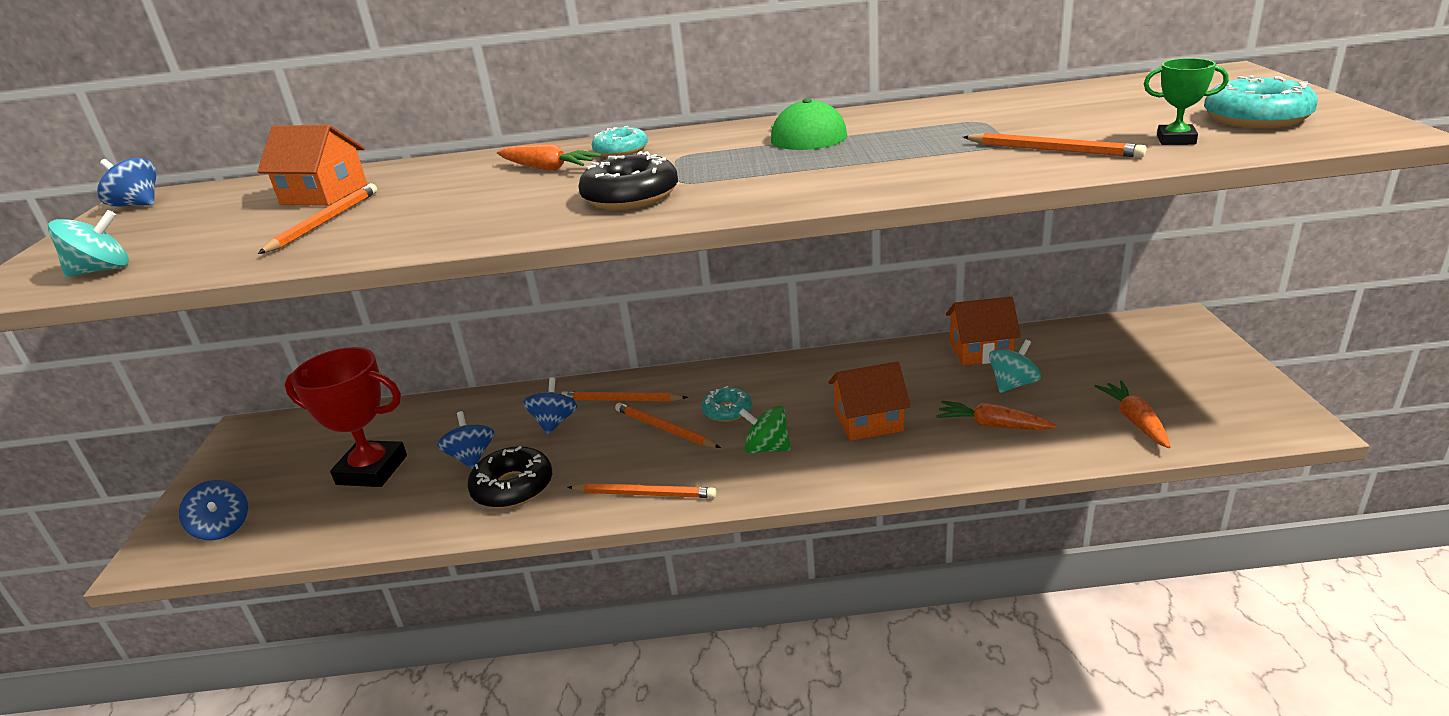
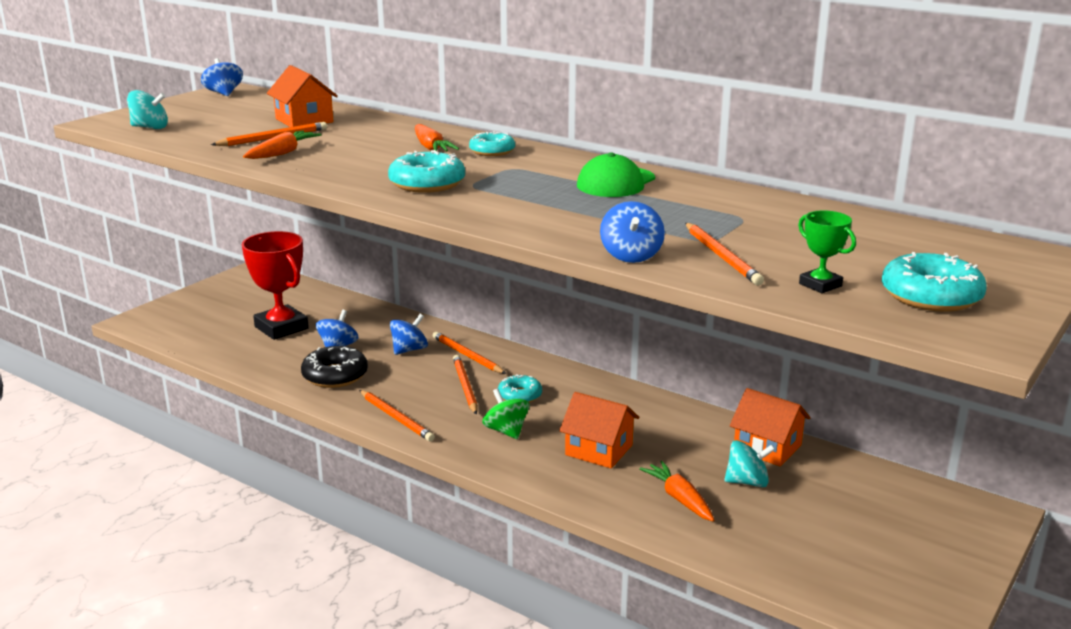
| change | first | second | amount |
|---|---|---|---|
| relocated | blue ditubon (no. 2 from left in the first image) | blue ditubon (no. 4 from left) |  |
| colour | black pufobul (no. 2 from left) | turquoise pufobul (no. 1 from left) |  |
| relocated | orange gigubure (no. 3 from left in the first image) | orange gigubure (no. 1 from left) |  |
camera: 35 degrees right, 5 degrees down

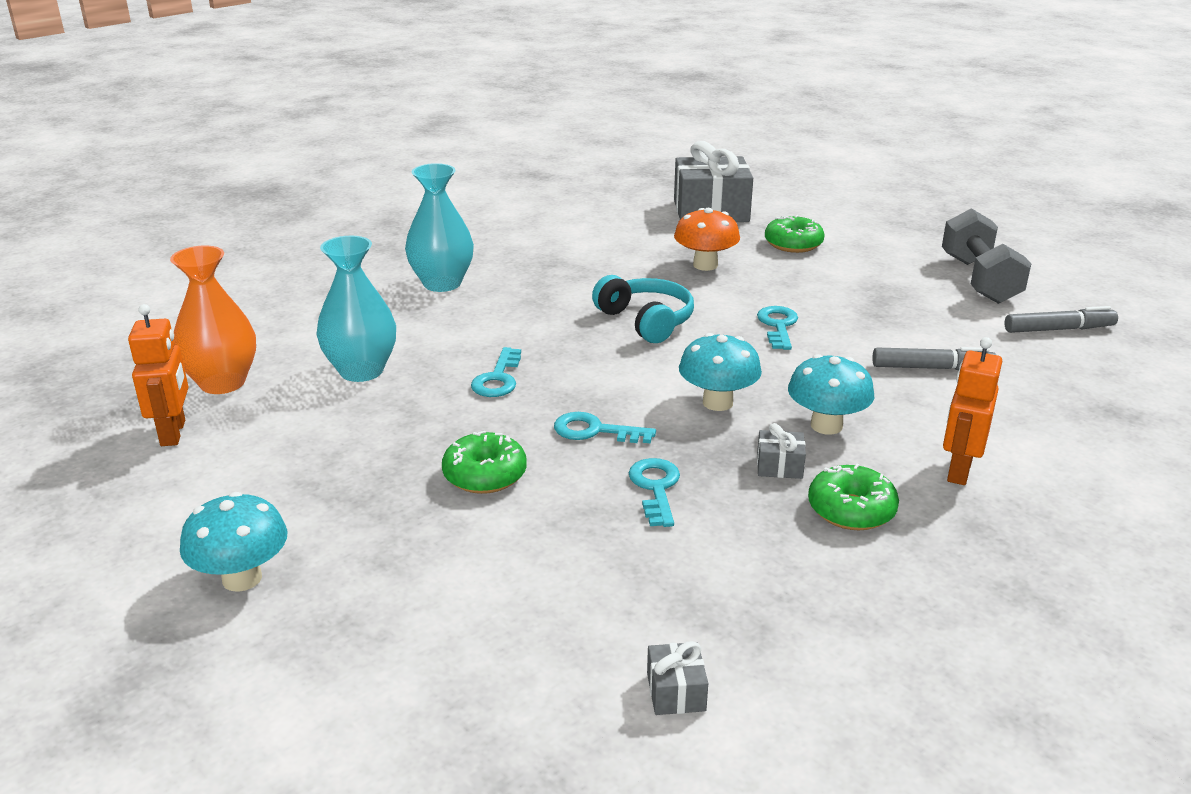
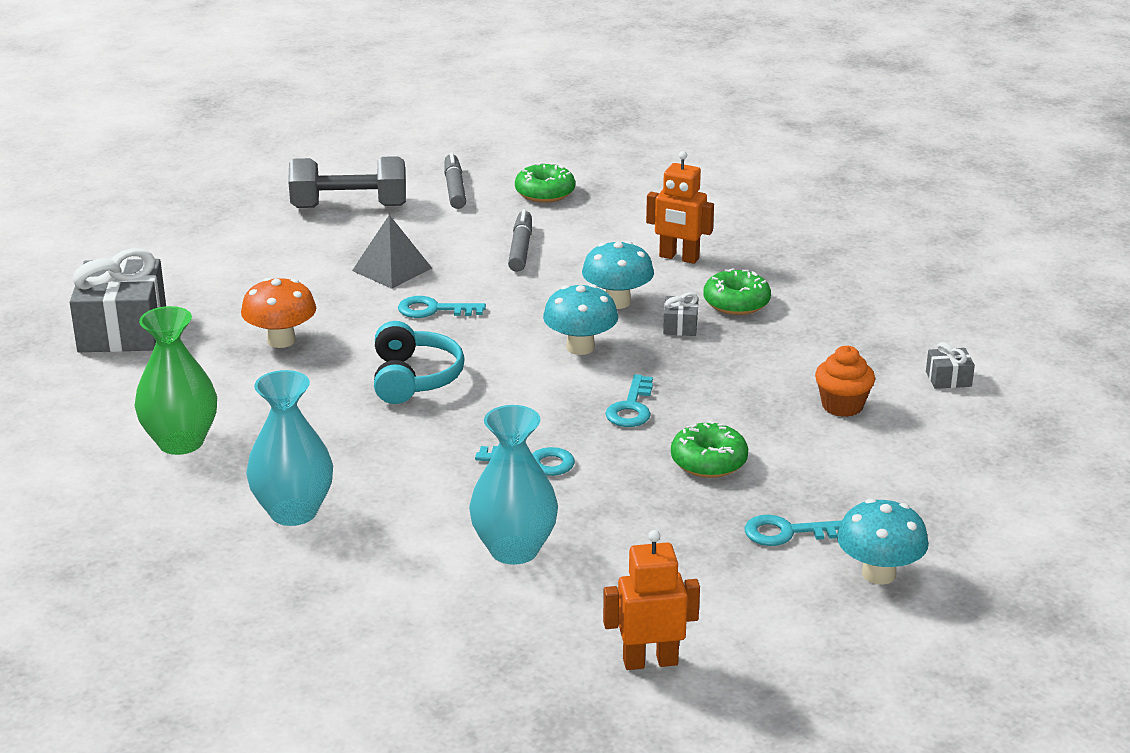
| change | first | second | amount |
|---|---|---|---|
| missing | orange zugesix |  |  |
| spun | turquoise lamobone |  | 120 degrees clockwise |
| relocated | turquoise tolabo (no. 3 from left in the first image) | turquoise tolabo (no. 4 from left) |  |
| relocated | green pufobul (no. 2 from left in the first image) | green pufobul (no. 1 from left) |  |
| appeared |  | green zugesix |  |
| appeared |  | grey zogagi |  |
| appeared |  | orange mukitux |  |
camera: 90 degrees left, 0 degrees up

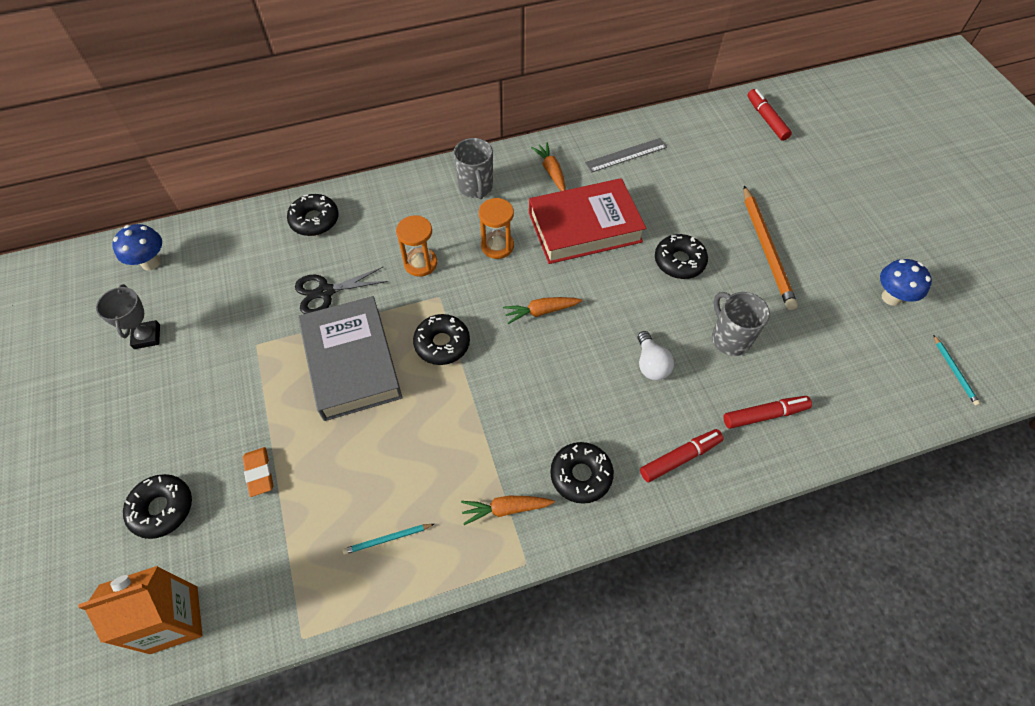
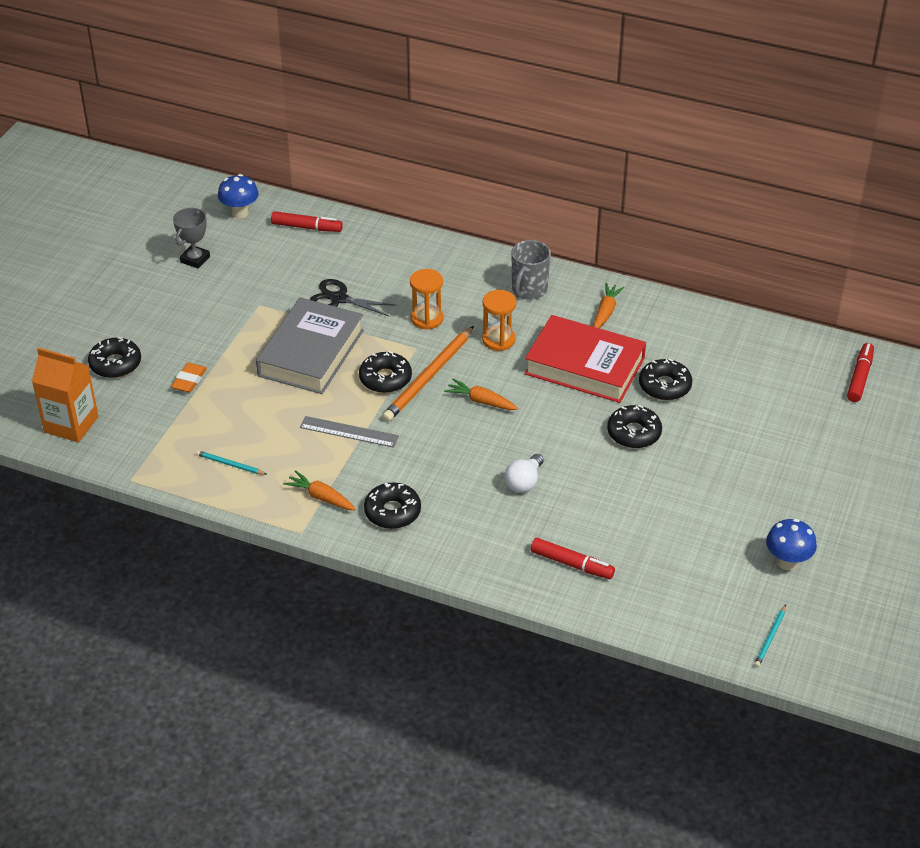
| change | first | second | amount |
|---|---|---|---|
| relocated | black pufobul (no. 2 from left in the first image) | black pufobul (no. 5 from left) |  |
| relocated | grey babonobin |  |  |
| relocated | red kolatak (no. 1 from left) |  |  |
| missing | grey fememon (no. 2 from left) |  |  |
| relocated | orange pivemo |  |  |
camera: 40 degrees right, 15 degrees down

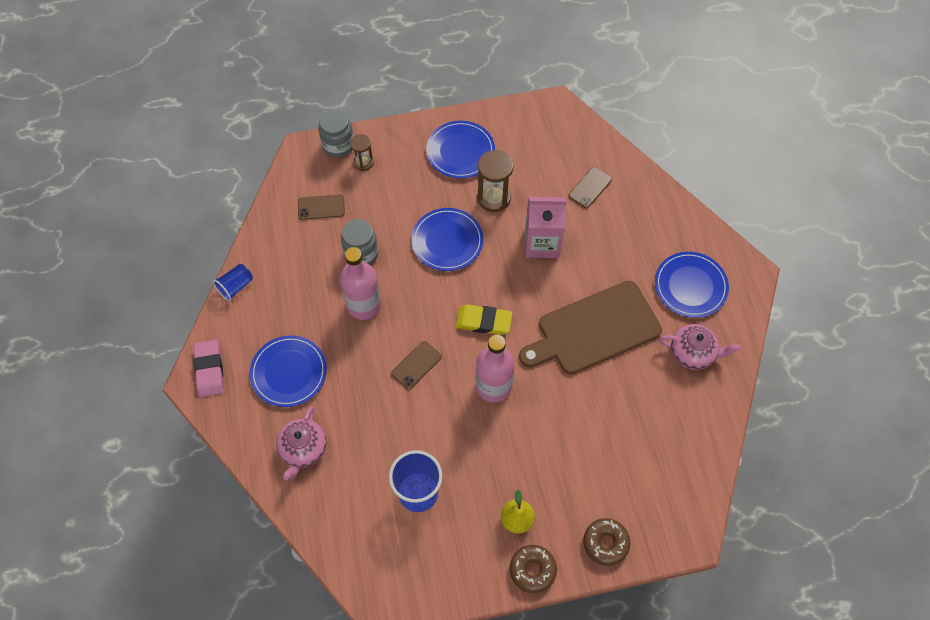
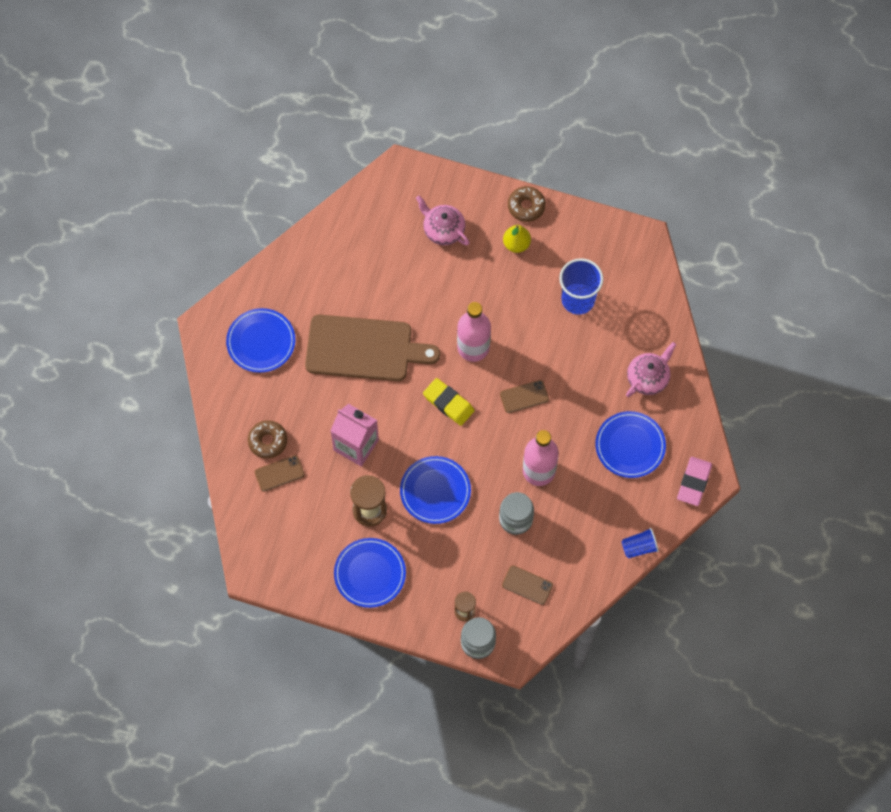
| change | first | second | amount |
|---|---|---|---|
| relocated | brown pufobul (no. 2 from left in the first image) | brown pufobul (no. 1 from left) |  |
| relocated | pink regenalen (no. 2 from left in the first image) | pink regenalen (no. 1 from left) |  |
camera: 150 degrees left, 5 degrees up

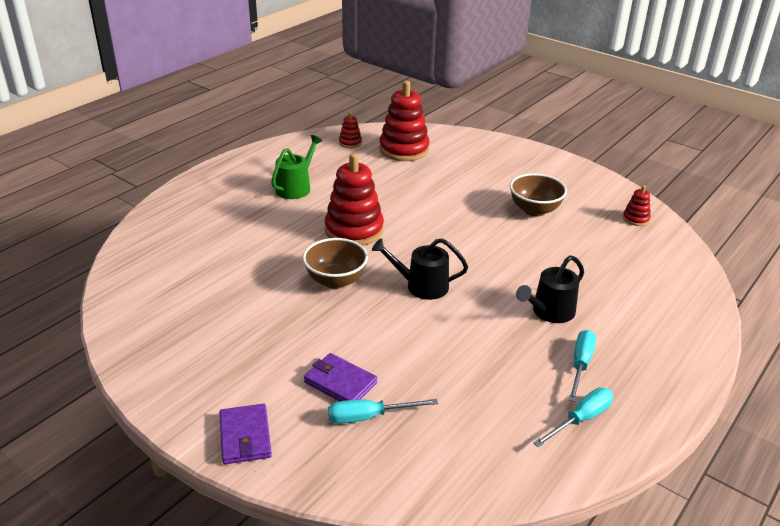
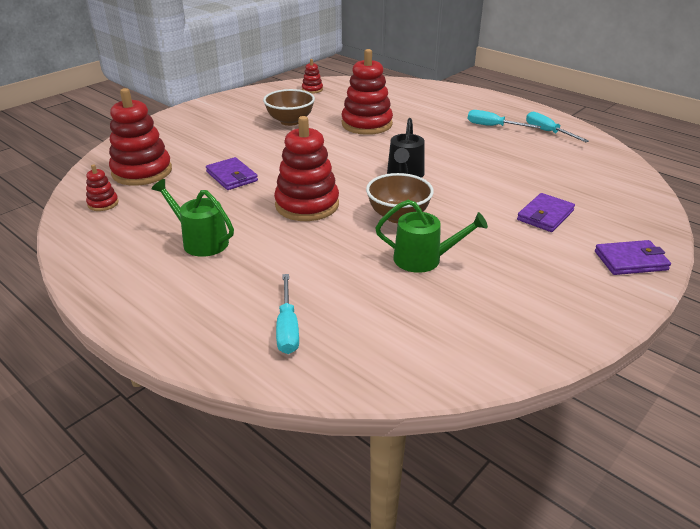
| change | first | second | amount |
|---|---|---|---|
| relocated | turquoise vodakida (no. 1 from left) |  |  |
| missing | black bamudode (no. 2 from left) |  |  |
| appeared |  | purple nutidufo (no. 1 from left) |  |
| appeared |  | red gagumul (no. 5 from left) |  |
| appeared |  | green bamudode (no. 2 from left) |  |
camera: 85 degrees left, 0 degrees up

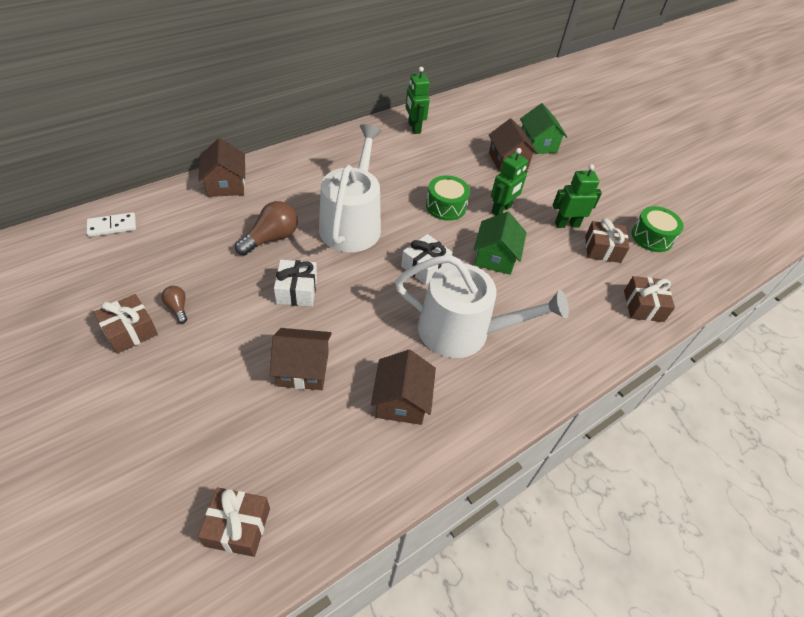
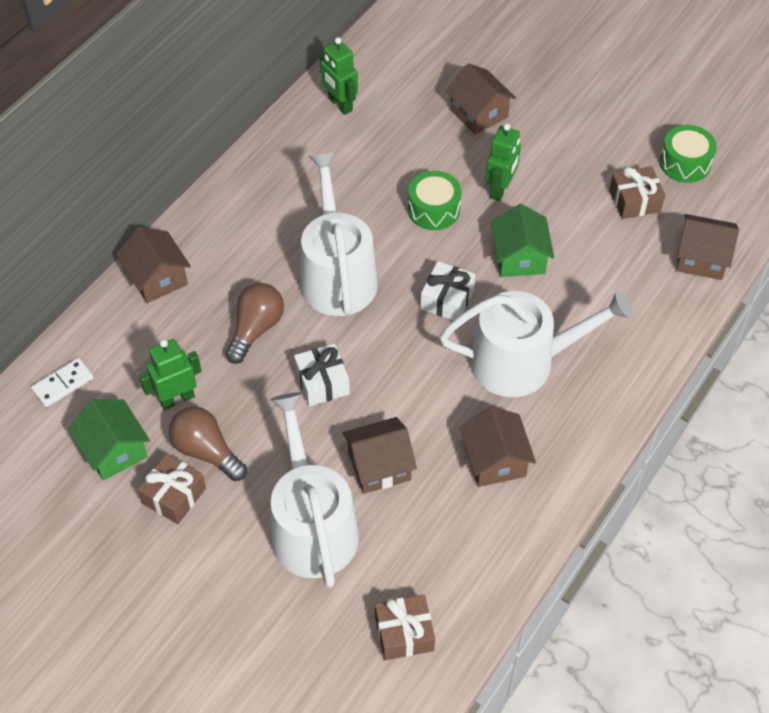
| change | first | second | amount |
|---|---|---|---|
| size | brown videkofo (no. 1 from left) |  | x1.89 |
| relocated | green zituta (no. 2 from left in the first image) | green zituta (no. 1 from left) |  |
| relocated | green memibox (no. 3 from left in the first image) | green memibox (no. 1 from left) |  |
| exchanged | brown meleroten (no. 4 from left) | brown zituta (no. 5 from left) |  |
| appeared |  | white bamudode (no. 1 from left) |  |
camera: 15 degrees left, 5 degrees up

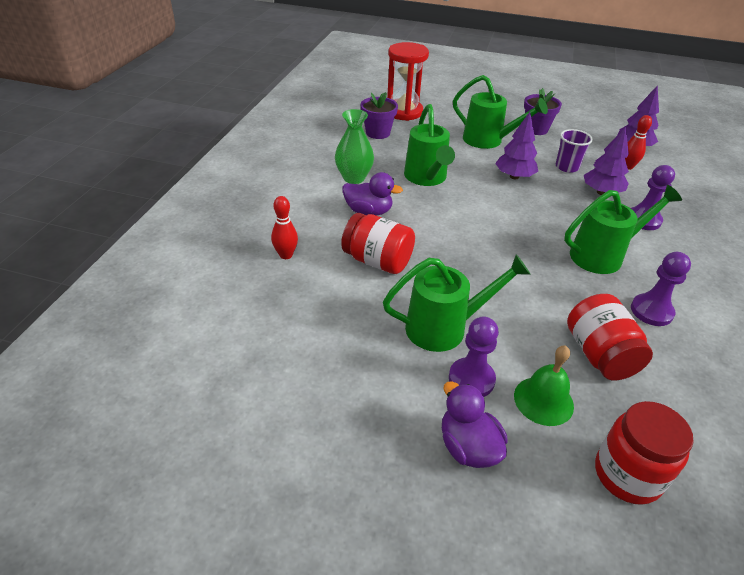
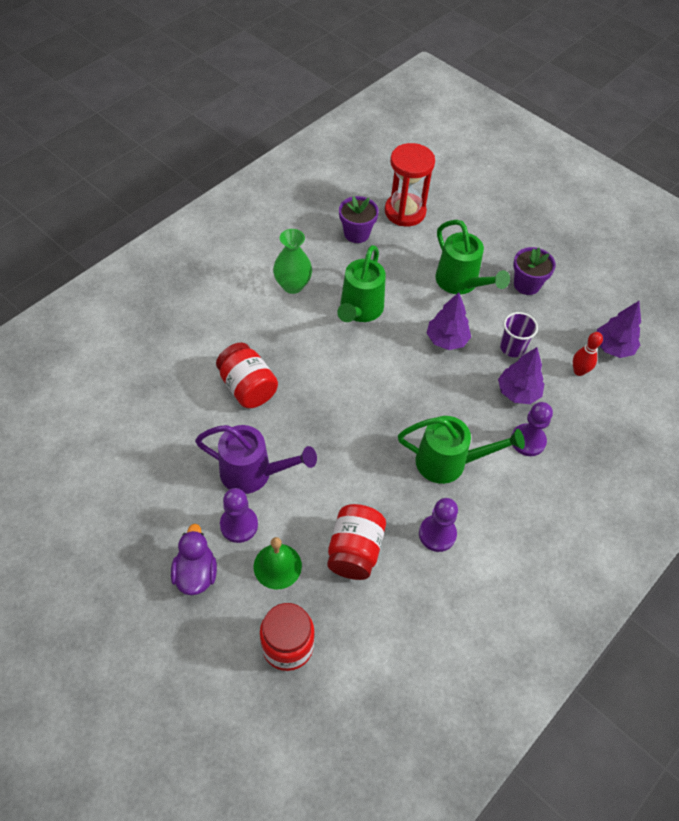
| change | first | second | amount |
|---|---|---|---|
| missing | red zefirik (no. 1 from left) |  |  |
| missing | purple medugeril (no. 1 from left) |  |  |
| colour | green bamudode (no. 2 from left) | purple bamudode |  |
camera: 25 degrees right, 15 degrees up

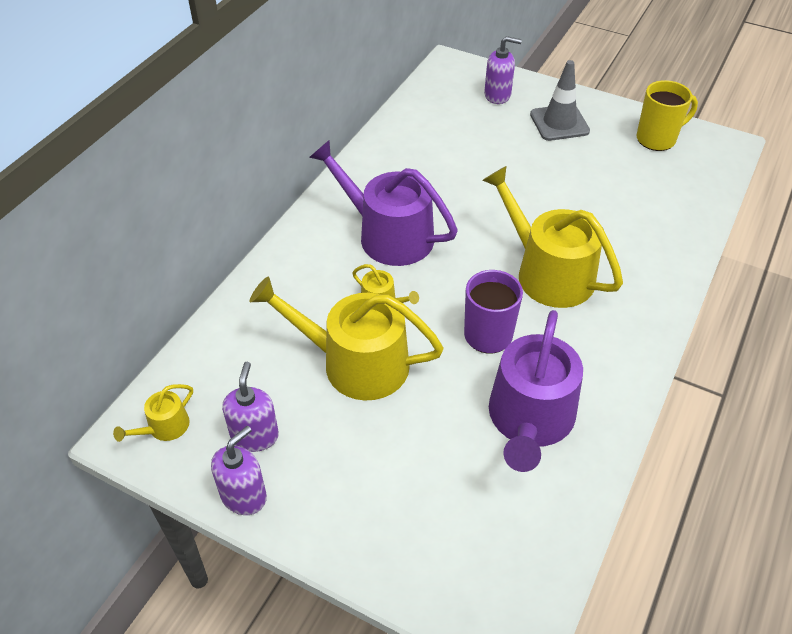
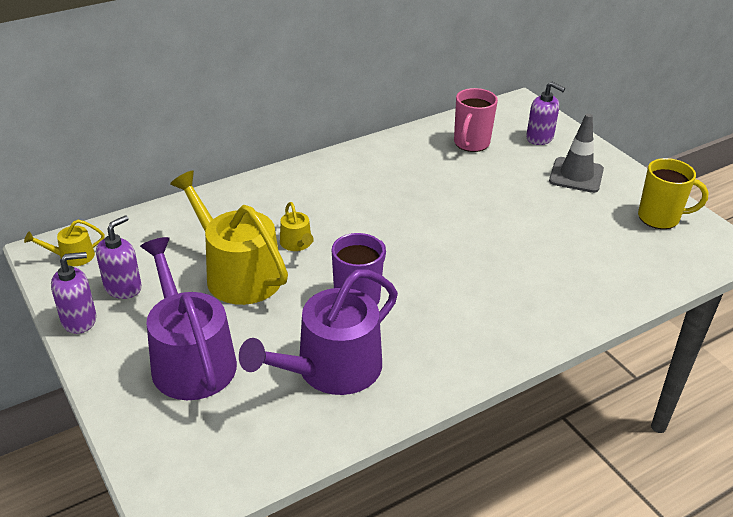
| change | first | second | amount |
|---|---|---|---|
| relocated | purple bamudode (no. 1 from left) |  |  |
| missing | yellow bamudode (no. 4 from left) |  |  |
| appeared |  | pink fememon |  |
camera: 30 degrees right, 10 degrees down

